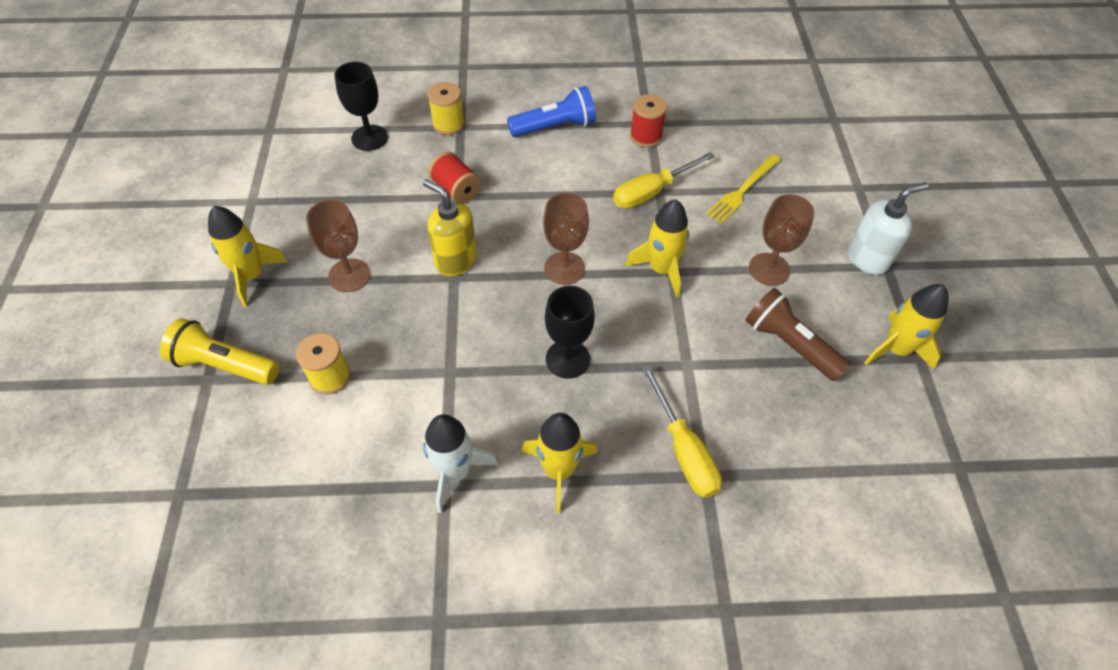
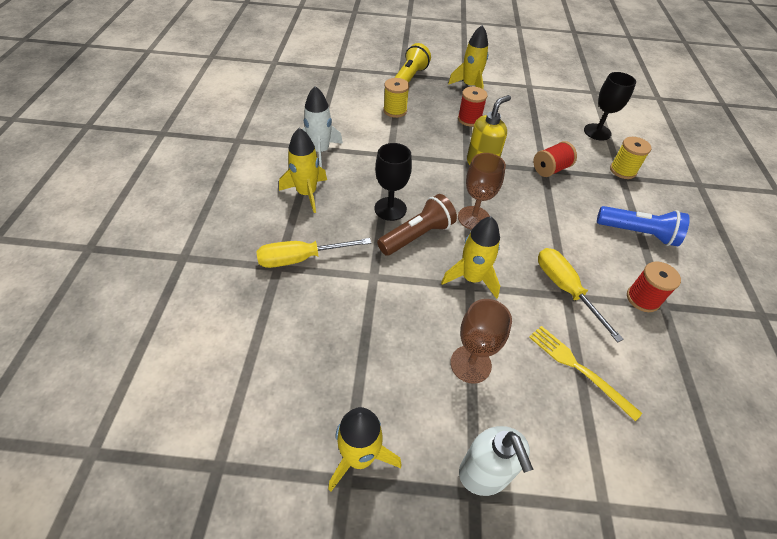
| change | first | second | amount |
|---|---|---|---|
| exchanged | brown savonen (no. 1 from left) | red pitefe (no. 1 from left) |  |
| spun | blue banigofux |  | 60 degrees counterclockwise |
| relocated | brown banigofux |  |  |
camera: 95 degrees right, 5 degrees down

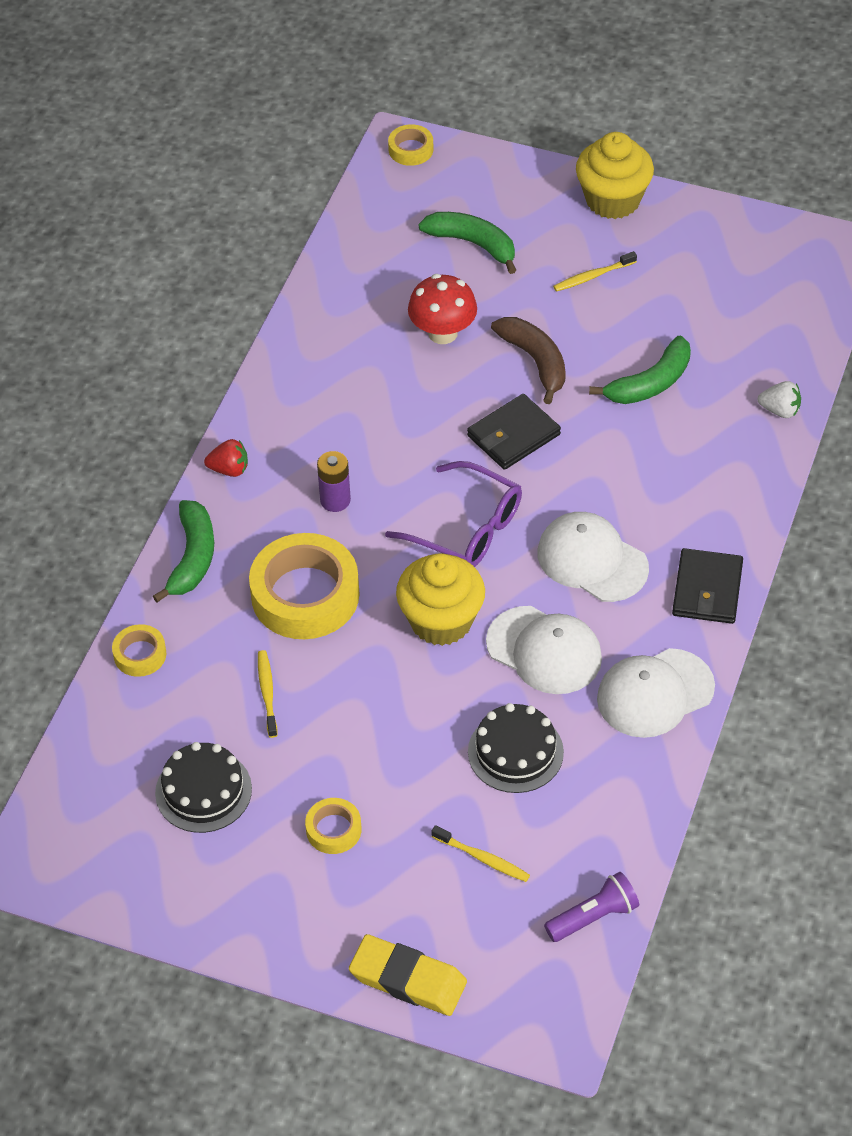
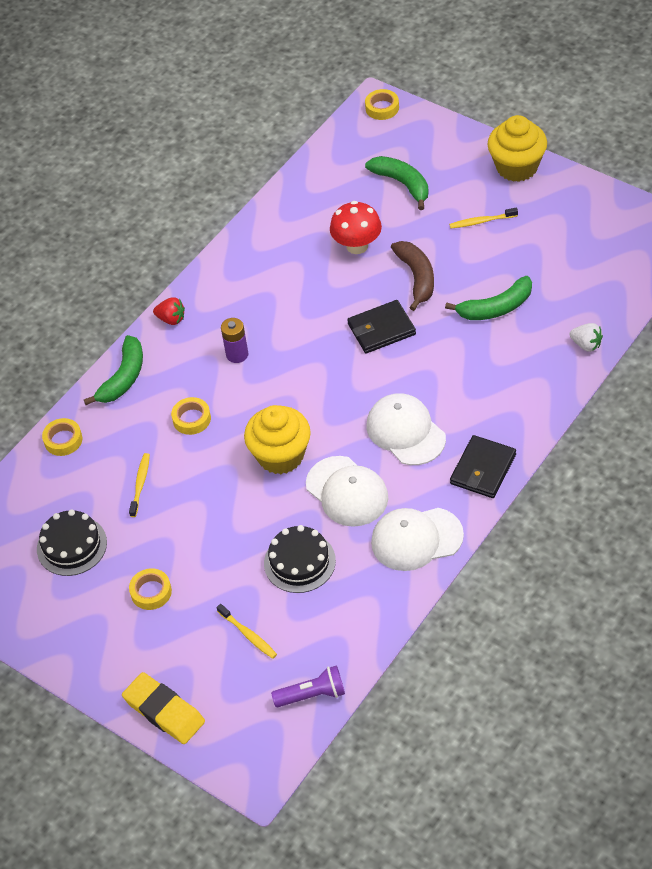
| change | first | second | amount |
|---|---|---|---|
| size | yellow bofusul (no. 2 from left in the first image) | yellow bofusul (no. 3 from left) | x0.48 |
| missing | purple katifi |  |  |
camera: 20 degrees right, 0 degrees up

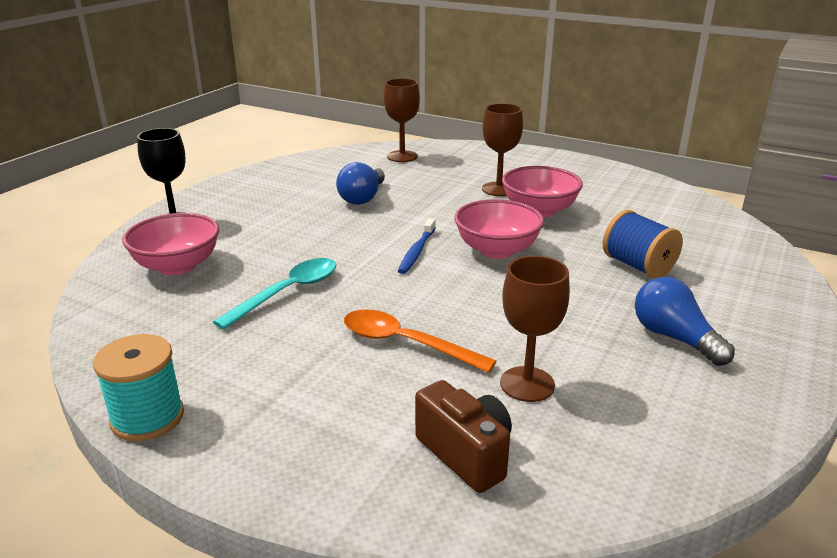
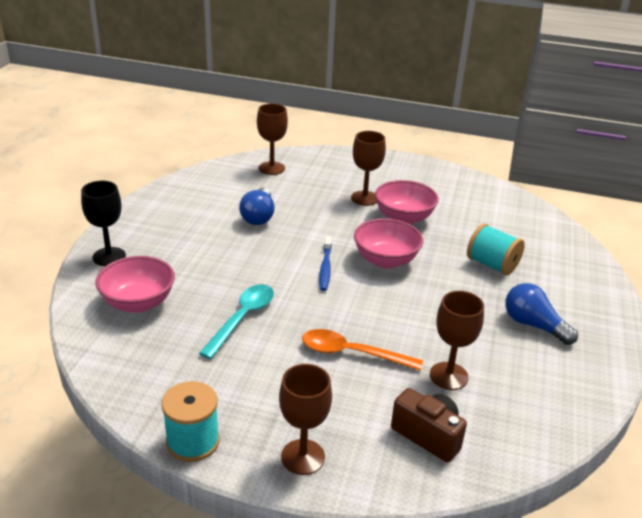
| change | first | second | amount |
|---|---|---|---|
| colour | blue pitefe | turquoise pitefe (no. 2 from left) |  |
| appeared |  | brown savonen (no. 2 from left) |  |
camera: 15 degrees left, 5 degrees up

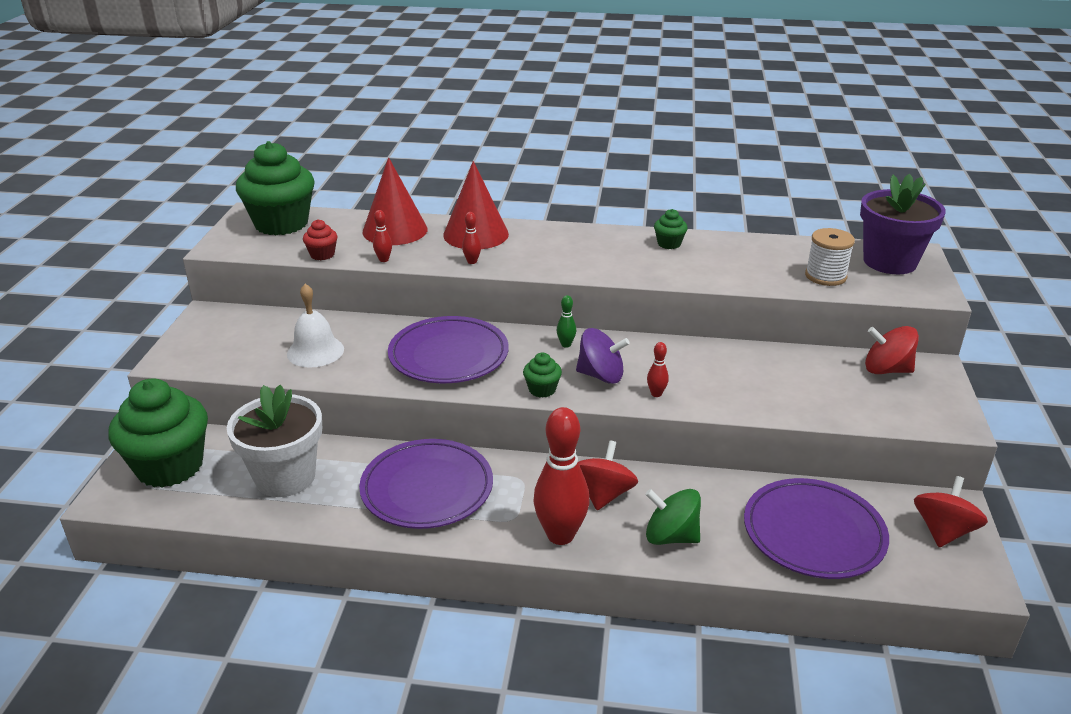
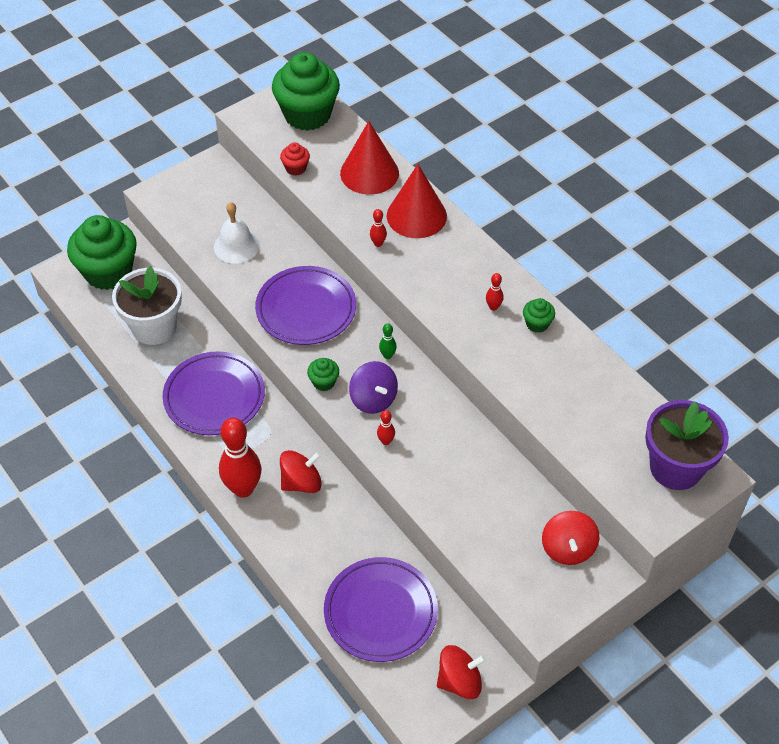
| change | first | second | amount |
|---|---|---|---|
| relocated | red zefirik (no. 1 from left in the first image) | red zefirik (no. 4 from left) |  |
| missing | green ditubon |  |  |
| missing | white pitefe |  |  |
| spun | red ditubon (no. 2 from left in the first image) | red ditubon (no. 3 from left) | 150 degrees counterclockwise |
camera: 45 degrees right, 20 degrees up

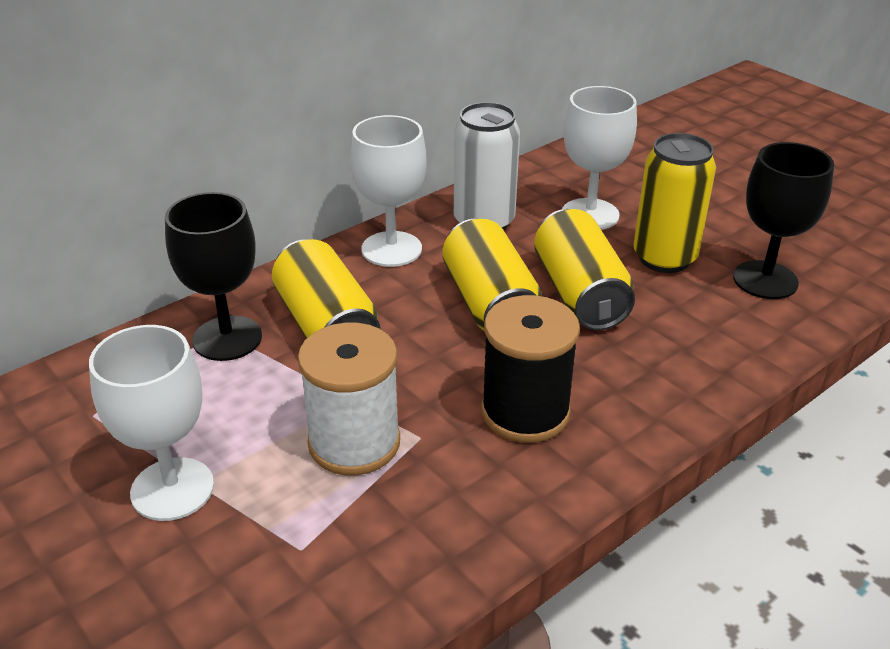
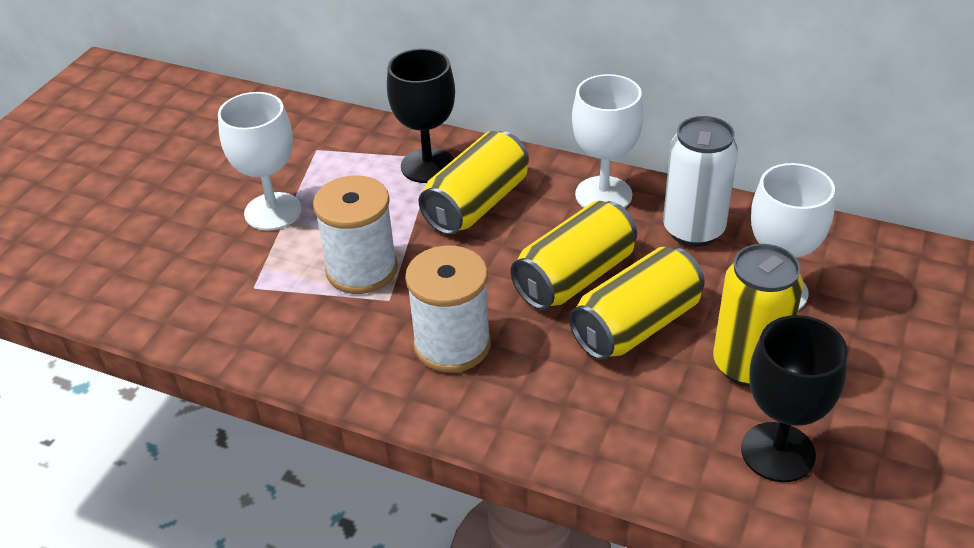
| change | first | second | amount |
|---|---|---|---|
| colour | black pitefe | white pitefe (no. 2 from left) |  |
camera: 65 degrees right, 5 degrees up

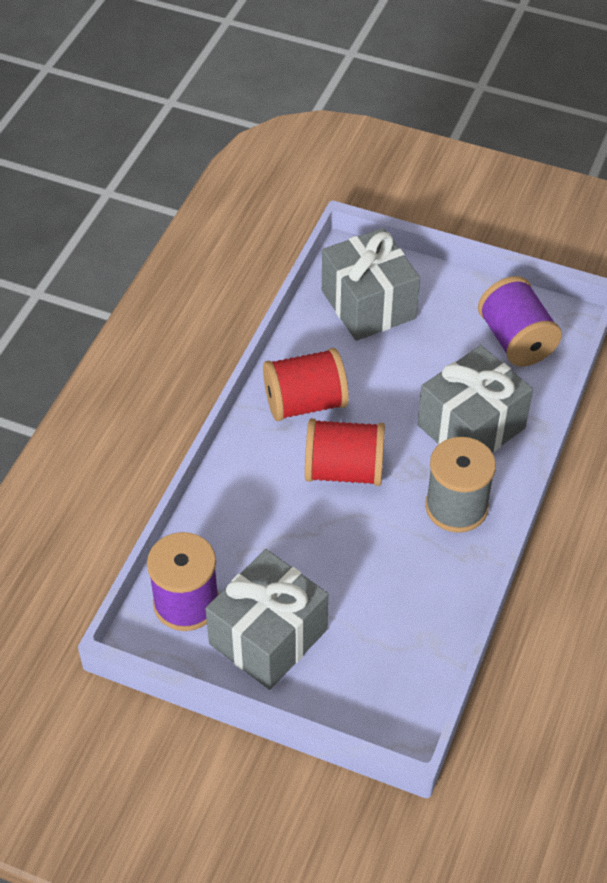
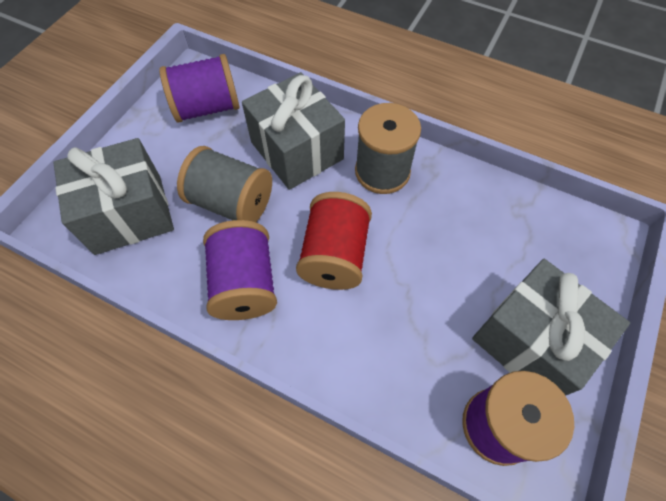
| change | first | second | amount |
|---|---|---|---|
| colour | red pitefe (no. 1 from left) | purple pitefe (no. 2 from left) |  |
| appeared |  | grey pitefe (no. 1 from left) |  |
camera: 85 degrees left, 10 degrees up

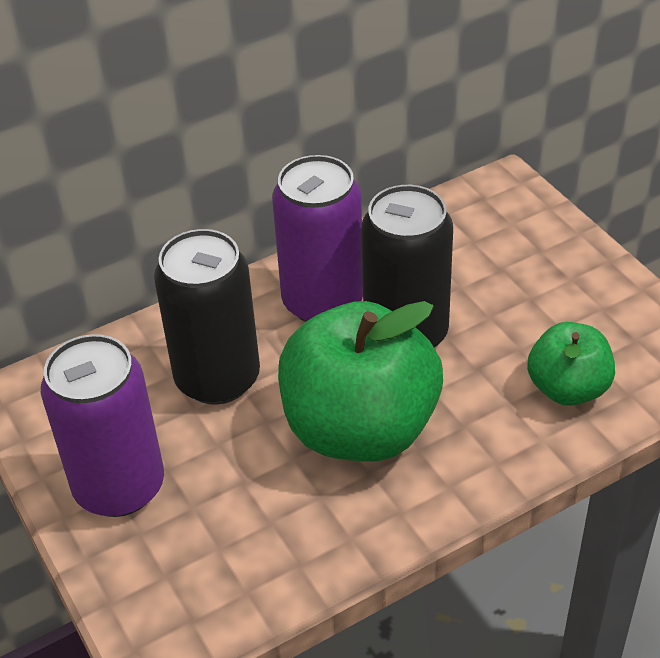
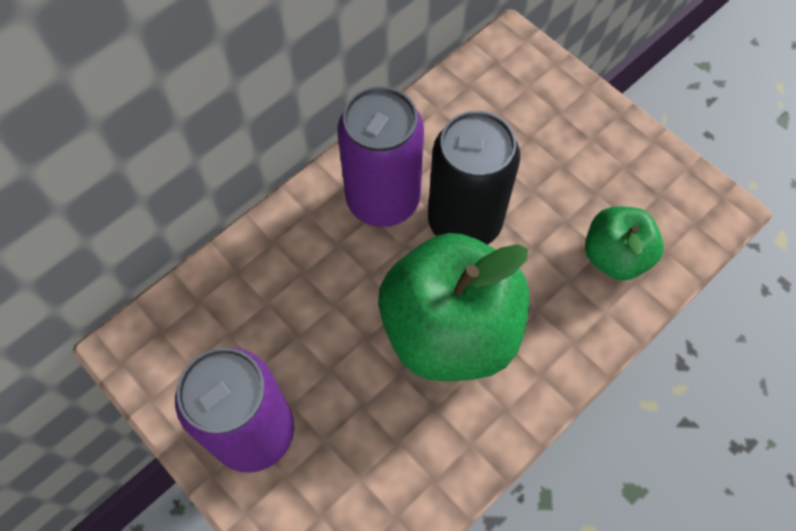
| change | first | second | amount |
|---|---|---|---|
| missing | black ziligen (no. 1 from left) |  |  |
camera: 15 degrees left, 20 degrees up

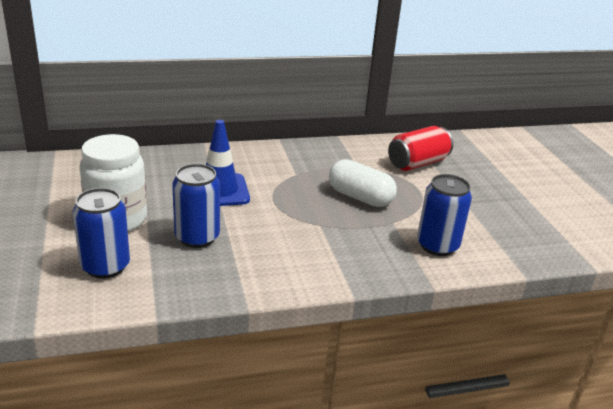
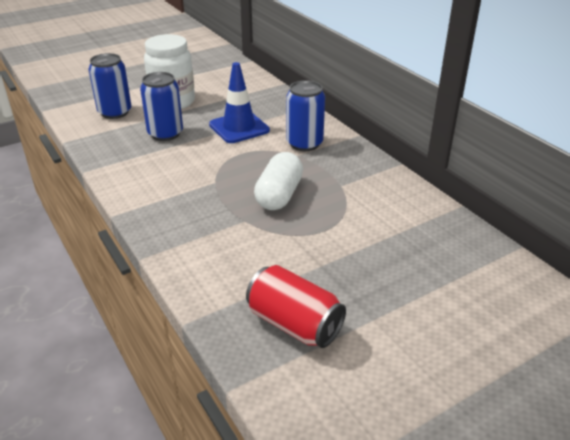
| change | first | second | amount |
|---|---|---|---|
| relocated | red ziligen |  |  |
| relocated | blue ziligen (no. 3 from left) |  |  |
camera: 75 degrees right, 5 degrees up

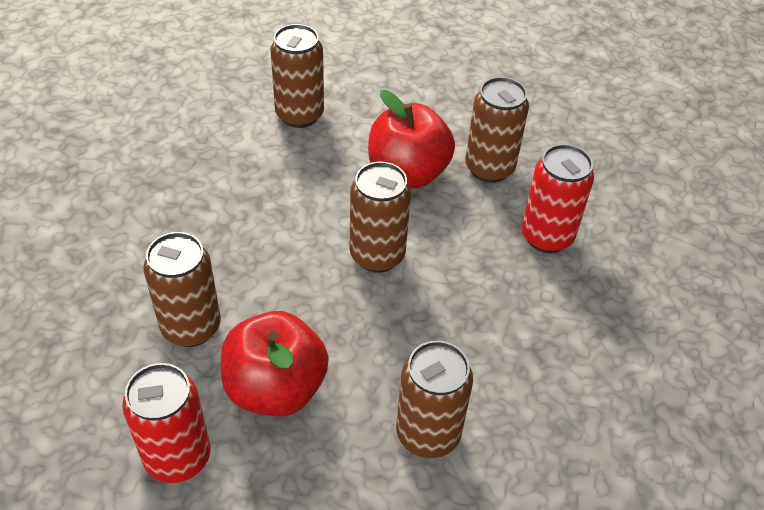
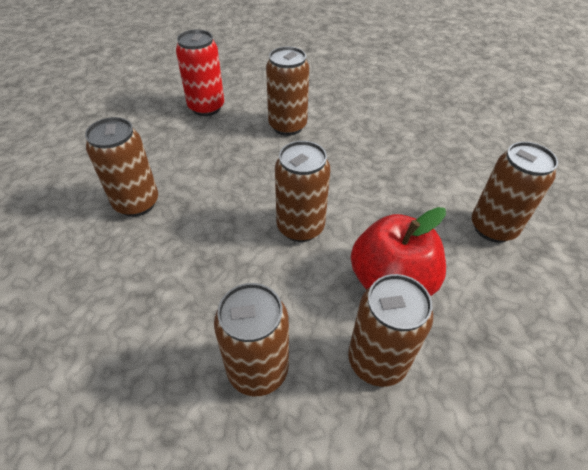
| change | first | second | amount |
|---|---|---|---|
| missing | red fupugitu (no. 1 from left) |  |  |
| colour | red ziligen (no. 2 from left) | brown ziligen (no. 2 from left) |  |
camera: 115 degrees right, 0 degrees up

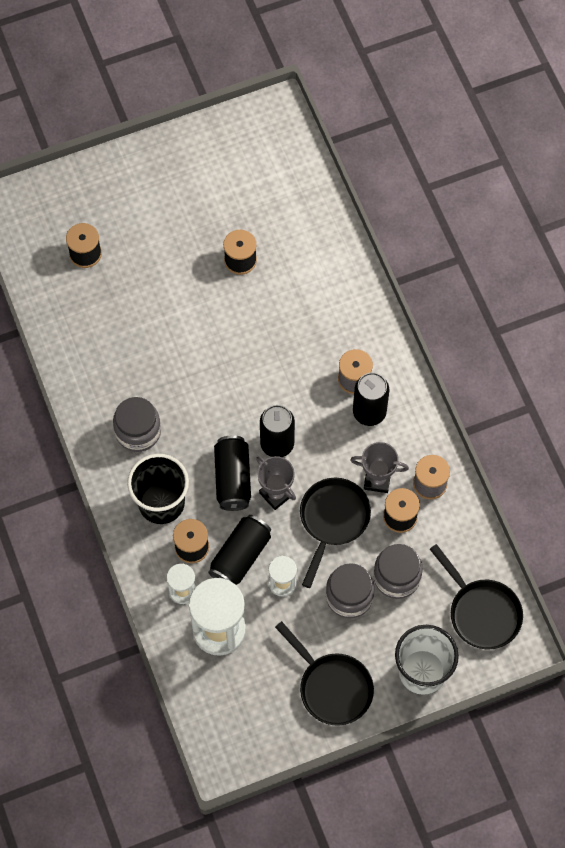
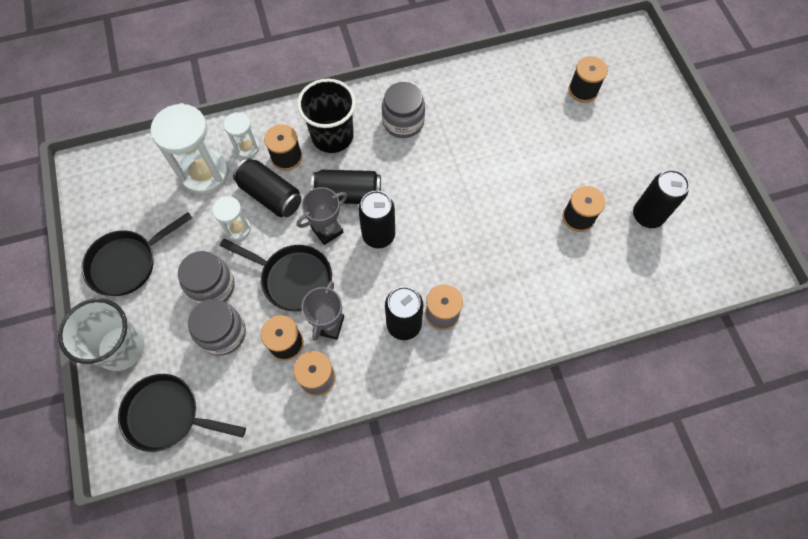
| change | first | second | amount |
|---|---|---|---|
| spun | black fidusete (no. 3 from left in the first image) | black fidusete (no. 2 from left) | 45 degrees clockwise |
| appeared |  | black ziligen (no. 5 from left) |  |
camera: 95 degrees right, 0 degrees up

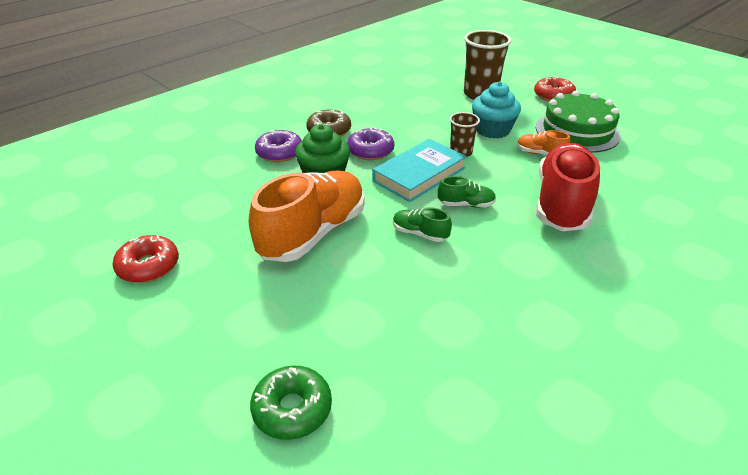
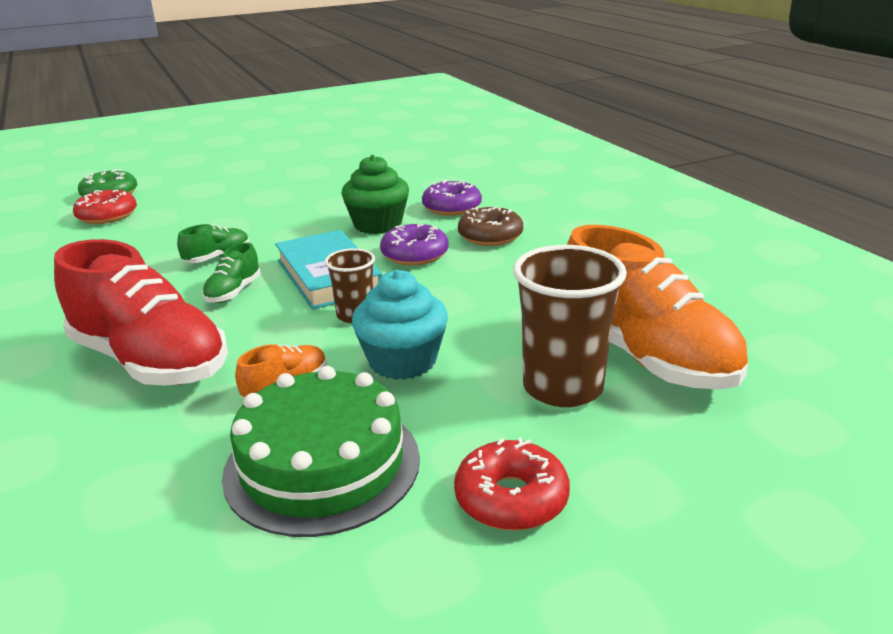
| change | first | second | amount |
|---|---|---|---|
| relocated | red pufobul (no. 1 from left) |  |  |
| relocated | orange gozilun (no. 1 from left in the first image) | orange gozilun (no. 2 from left) |  |
camera: 110 degrees right, 10 degrees down

